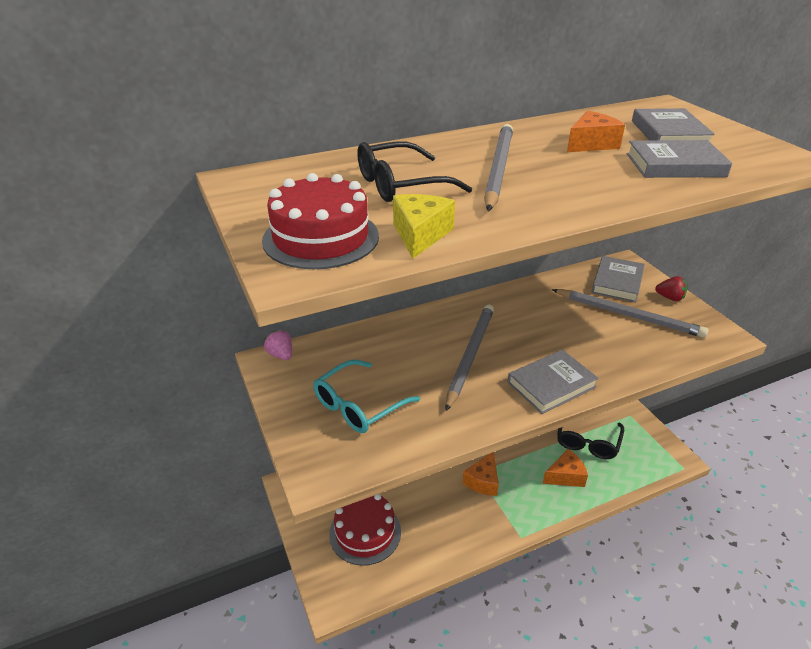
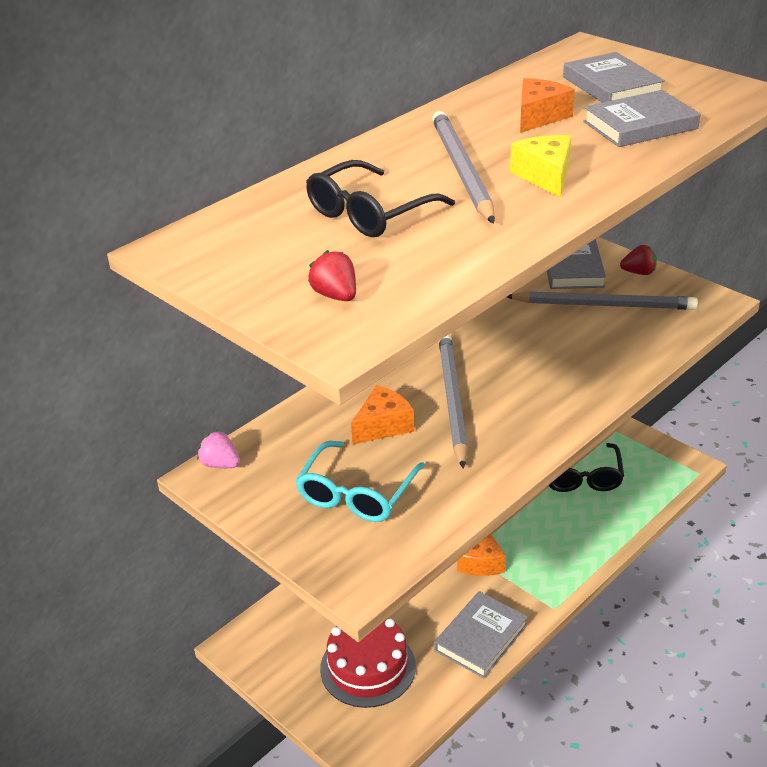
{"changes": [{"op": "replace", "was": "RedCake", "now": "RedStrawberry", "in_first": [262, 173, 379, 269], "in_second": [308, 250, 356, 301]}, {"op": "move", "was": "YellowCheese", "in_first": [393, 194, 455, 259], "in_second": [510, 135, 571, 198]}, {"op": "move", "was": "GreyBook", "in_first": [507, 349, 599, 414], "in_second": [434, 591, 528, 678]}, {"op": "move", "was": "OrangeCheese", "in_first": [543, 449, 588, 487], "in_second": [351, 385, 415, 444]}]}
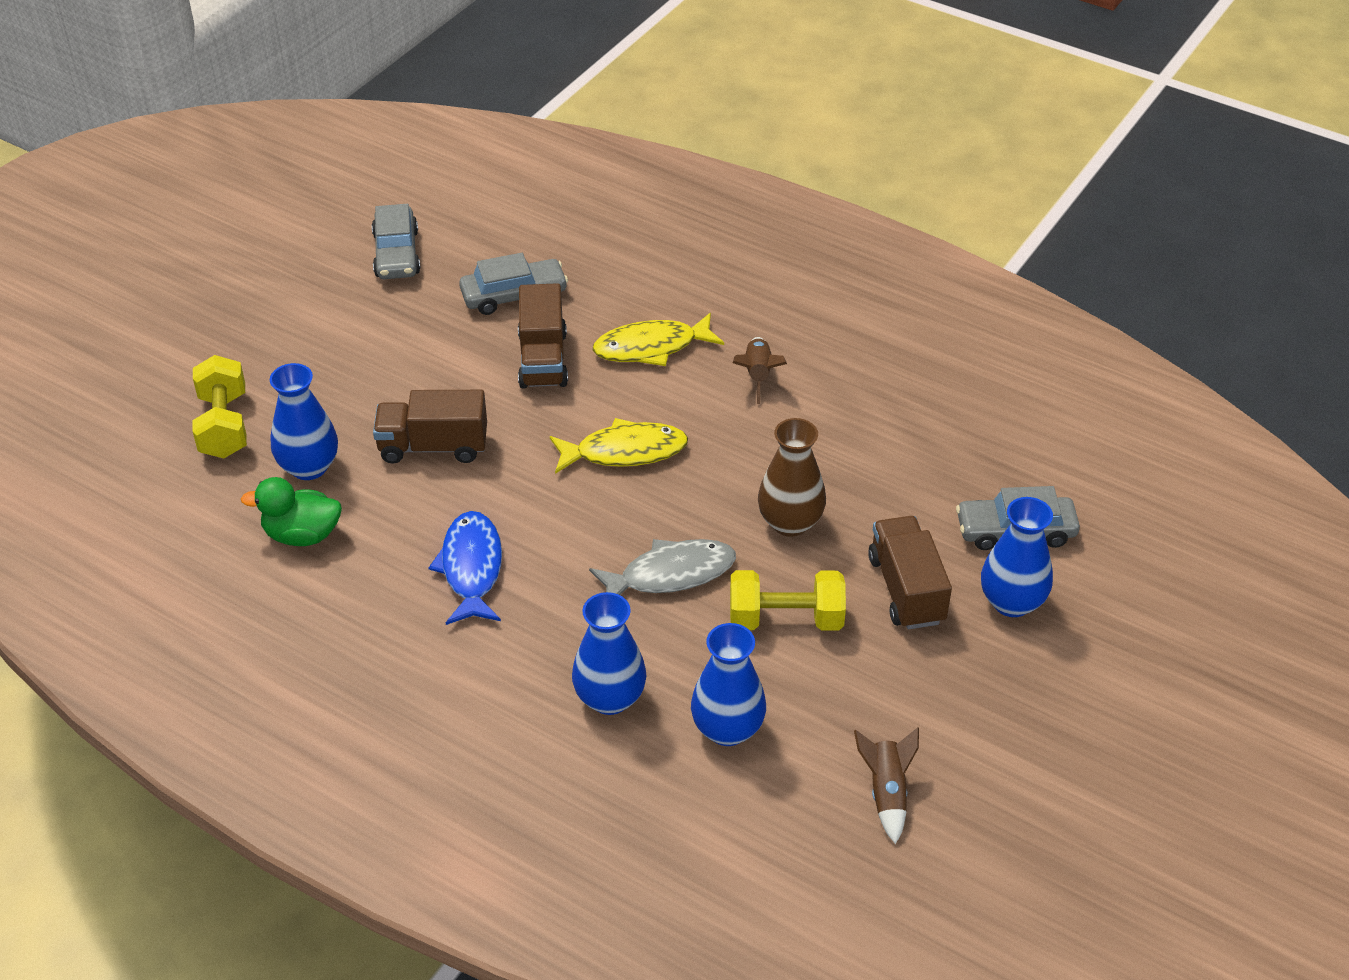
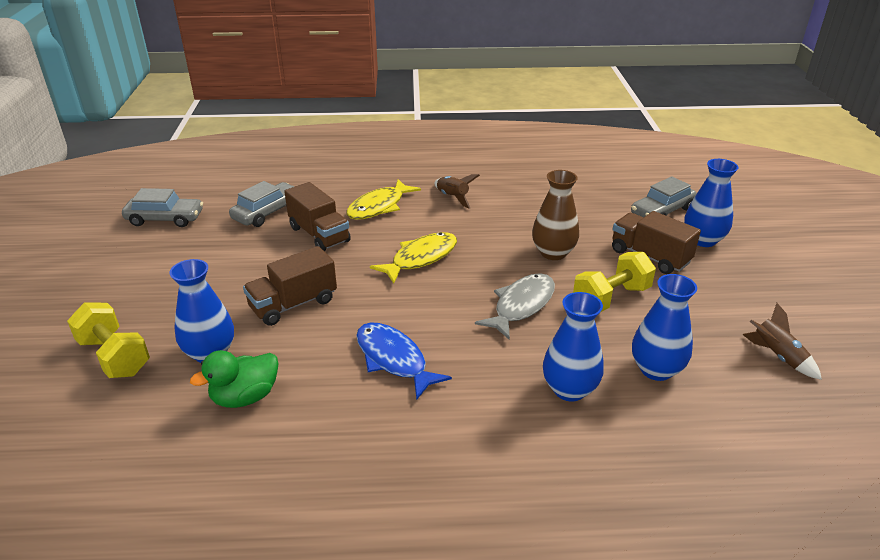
{"changes": [{"op": "rotate", "was": "GreyCar", "in_first": [372, 204, 421, 279], "in_second": [122, 188, 203, 227], "clockwise": -45}]}
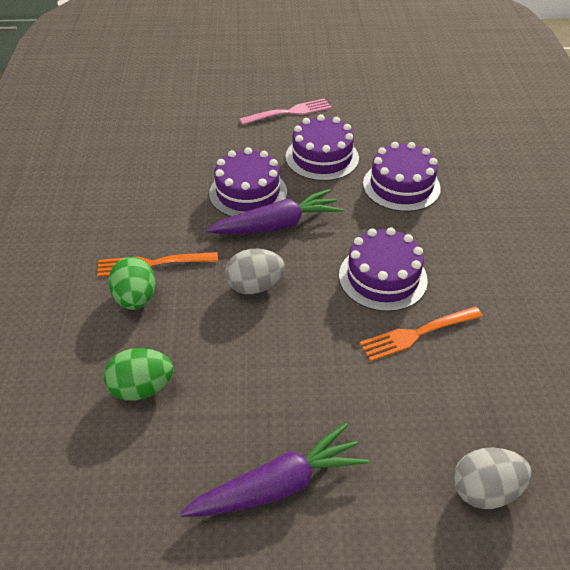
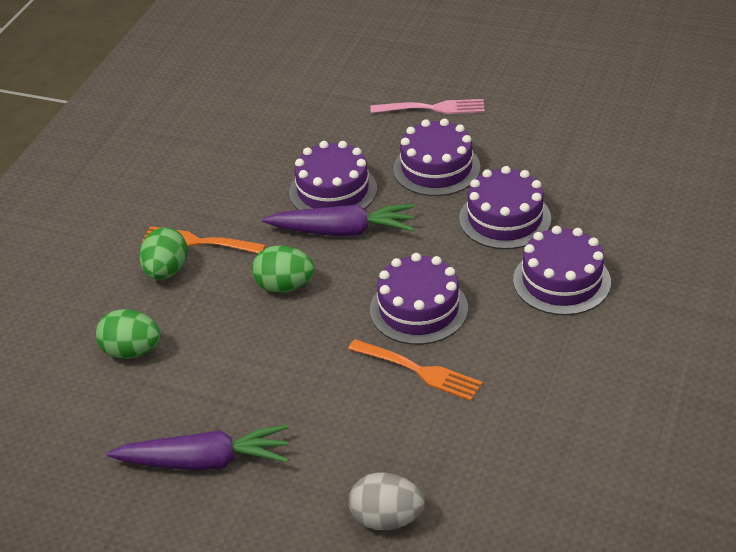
{"changes": [{"op": "recolor", "was": "GreyEgg", "now": "GreenEgg", "in_first": [225, 249, 285, 294], "in_second": [252, 246, 315, 293]}, {"op": "rotate", "was": "OrangeFork", "in_first": [359, 306, 483, 362], "in_second": [348, 339, 483, 401], "clockwise": -150}, {"op": "insert", "now": "PurpleCake", "in_second": [513, 226, 611, 315]}]}
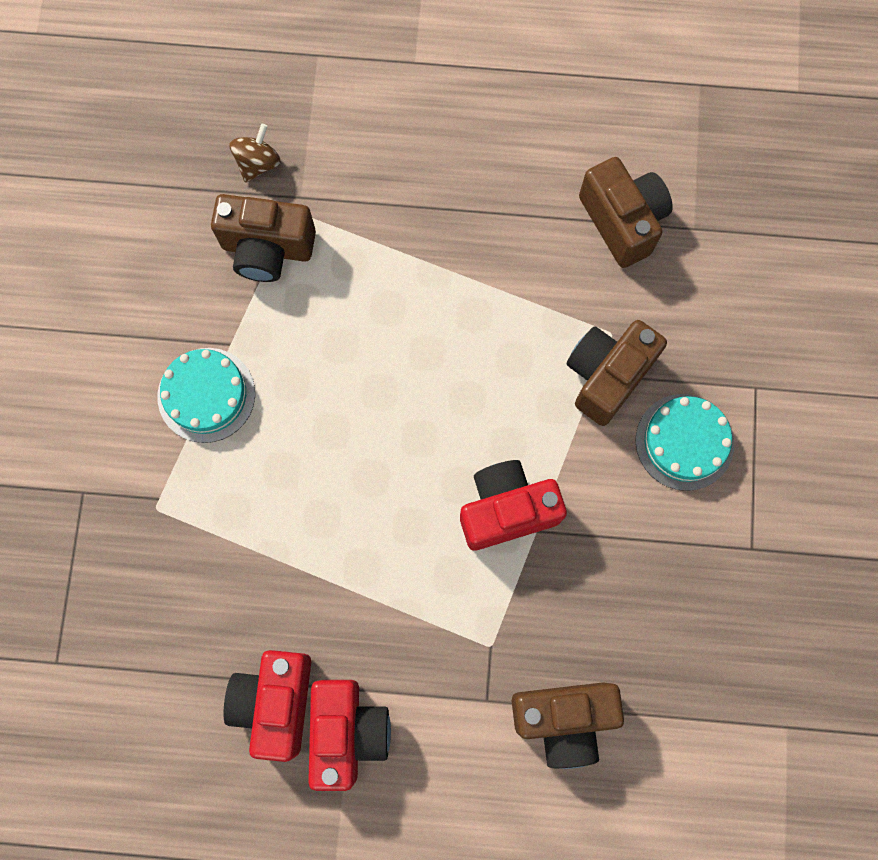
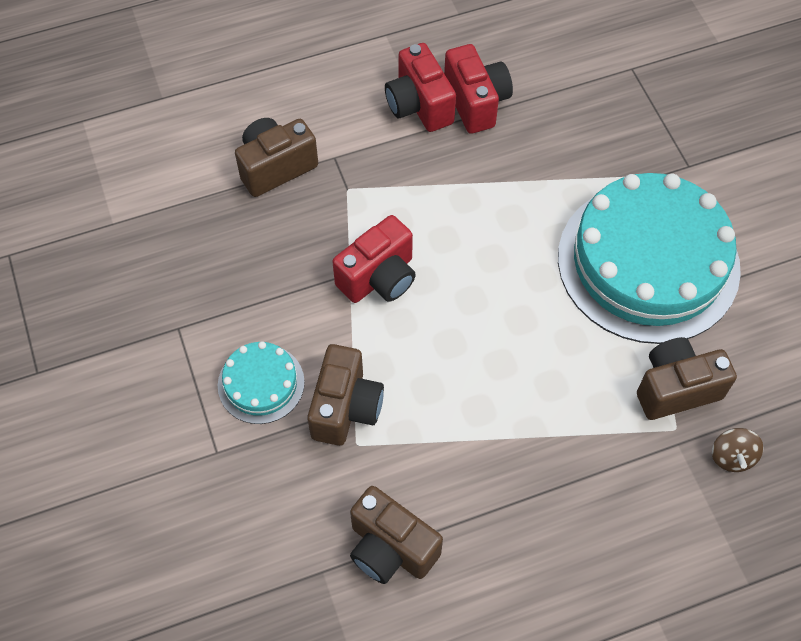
{"changes": [{"op": "resize", "was": "TurquoiseCake", "in_first": [157, 348, 255, 443], "in_second": [558, 173, 741, 344], "ratio": 2.21}]}
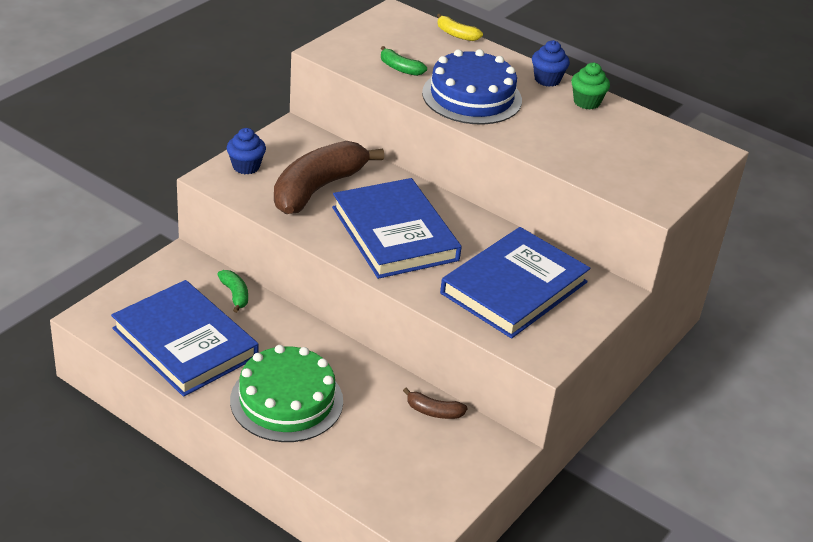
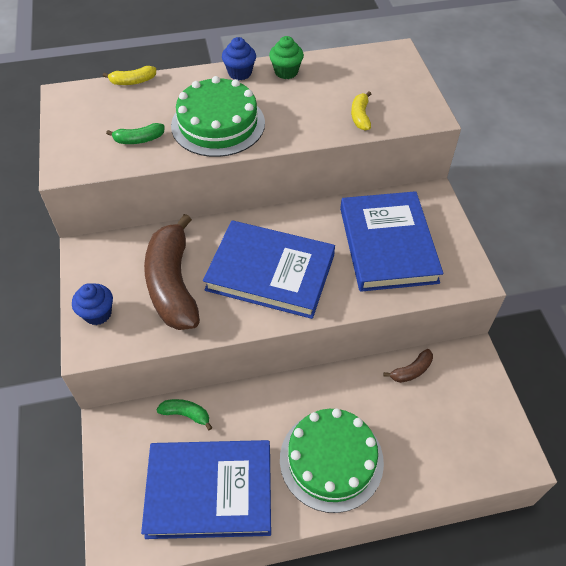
{"changes": [{"op": "recolor", "was": "BlueCake", "now": "GreenCake", "in_first": [422, 49, 522, 124], "in_second": [171, 76, 265, 157]}, {"op": "insert", "now": "YellowBanana", "in_second": [351, 91, 371, 131]}]}
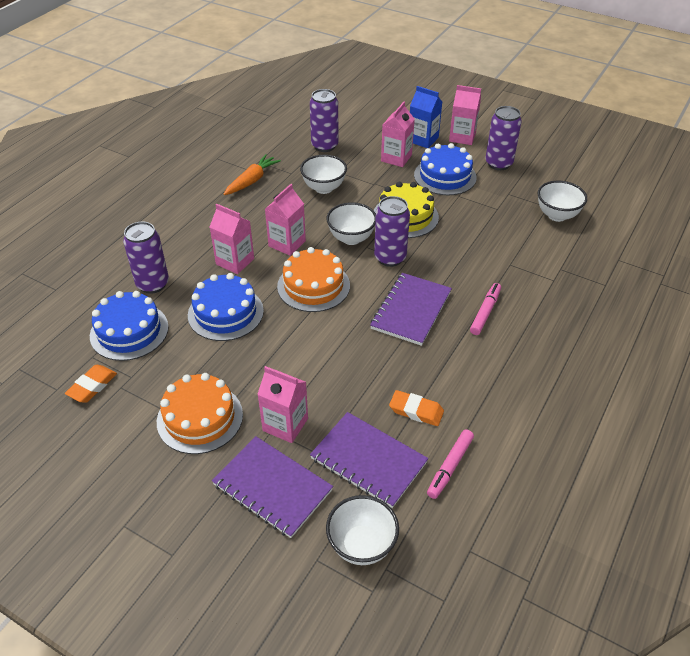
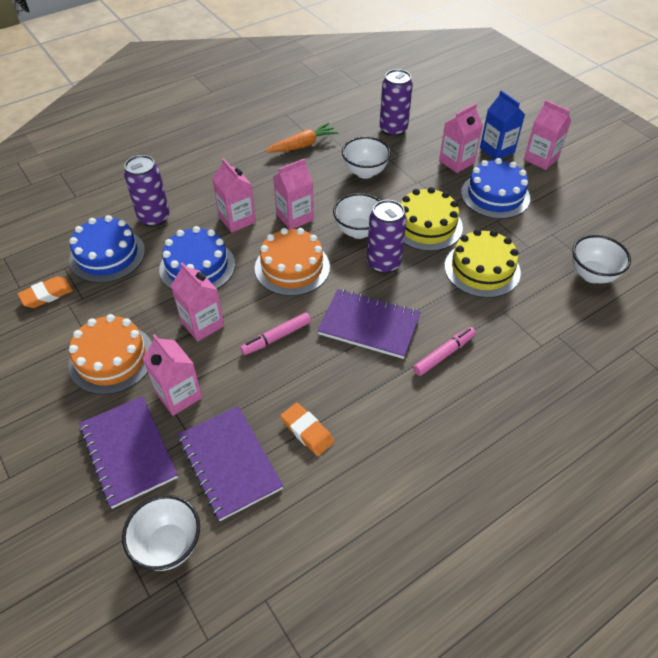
{"changes": [{"op": "delete", "was": "PurpleCan", "in_first": [486, 106, 522, 170]}, {"op": "rotate", "was": "PurpleNotebook", "in_first": [370, 273, 452, 346], "in_second": [317, 289, 421, 359], "clockwise": 60}, {"op": "move", "was": "PinkMarker", "in_first": [427, 430, 474, 499], "in_second": [240, 312, 311, 355]}, {"op": "insert", "now": "YellowCake", "in_second": [444, 229, 521, 298]}, {"op": "insert", "now": "PinkCarton", "in_second": [171, 262, 224, 341]}]}
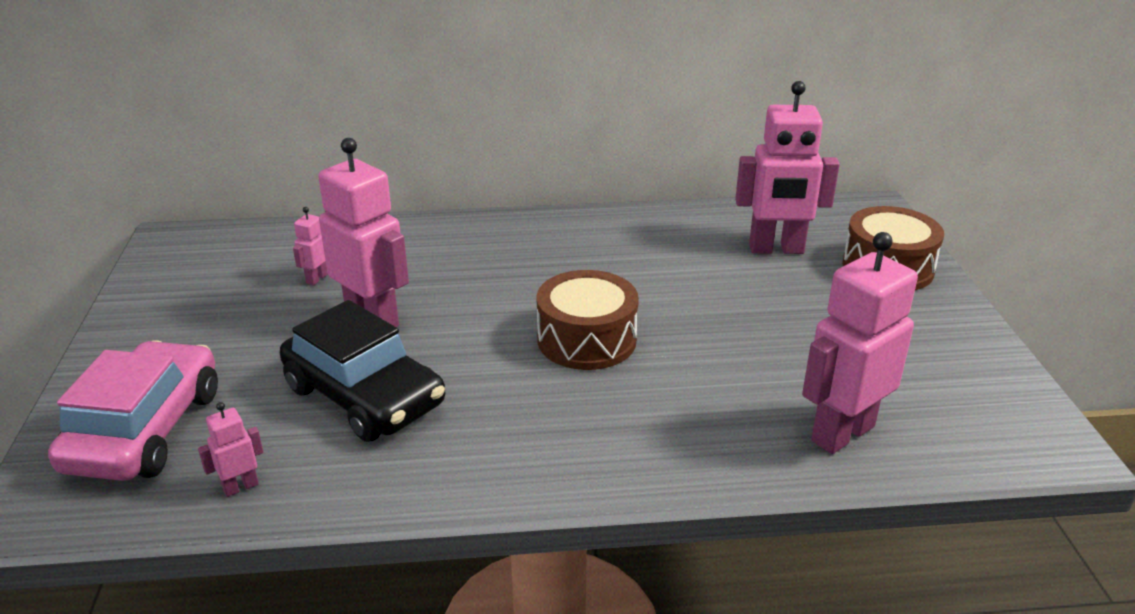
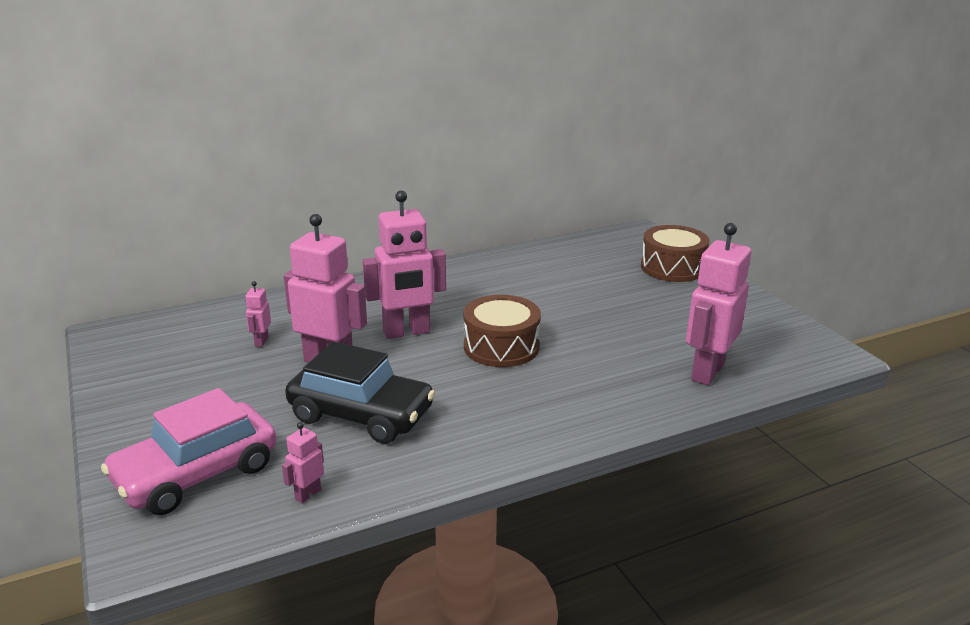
{"changes": [{"op": "move", "was": "PinkRobot", "in_first": [735, 81, 840, 254], "in_second": [363, 191, 446, 339]}, {"op": "rotate", "was": "PinkCar", "in_first": [48, 341, 218, 481], "in_second": [101, 388, 277, 515], "clockwise": -120}]}
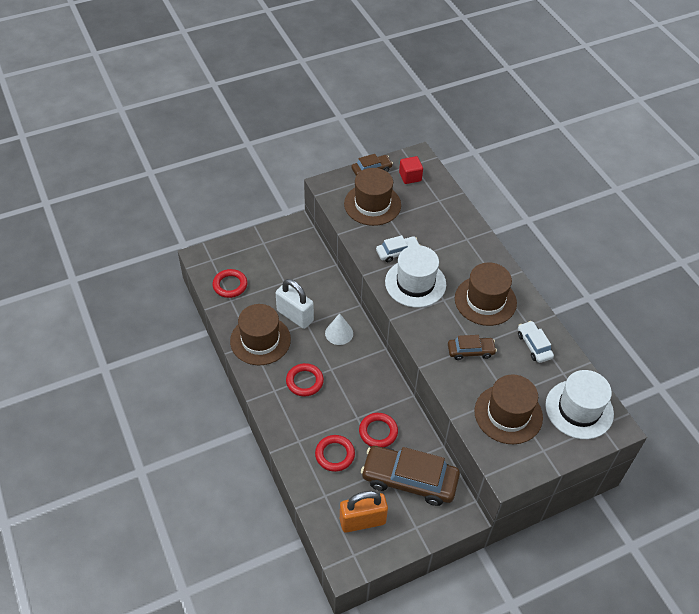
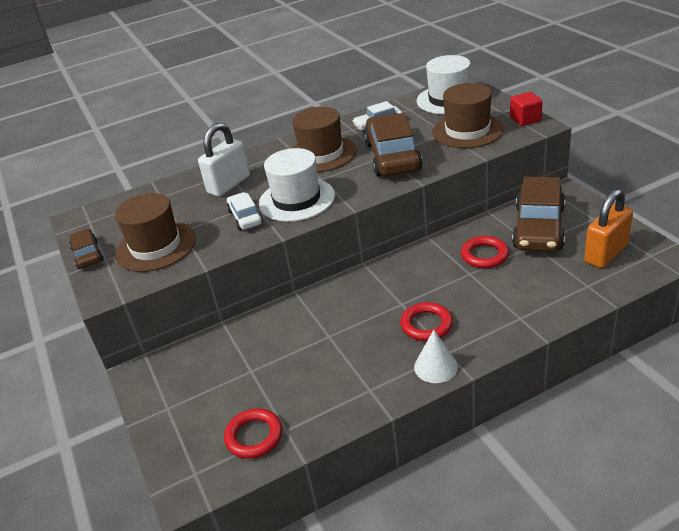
{"changes": [{"op": "move", "was": "RedCube", "in_first": [399, 156, 423, 184], "in_second": [510, 92, 543, 126]}, {"op": "move", "was": "WhitePadlock", "in_first": [276, 279, 314, 329], "in_second": [198, 122, 250, 197]}, {"op": "delete", "was": "BrownHat", "in_first": [230, 304, 291, 365]}, {"op": "move", "was": "WhiteCone", "in_first": [325, 313, 353, 345], "in_second": [414, 330, 458, 383]}, {"op": "resize", "was": "BrownCar", "in_first": [448, 335, 497, 360], "in_second": [364, 113, 423, 177], "ratio": 1.94}, {"op": "delete", "was": "RedRing", "in_first": [315, 435, 355, 472]}, {"op": "rotate", "was": "OrangePadlock", "in_first": [340, 491, 388, 533], "in_second": [584, 189, 633, 268], "clockwise": 60}]}
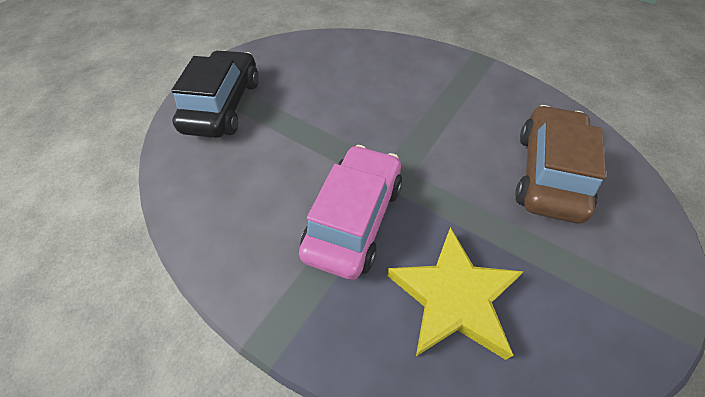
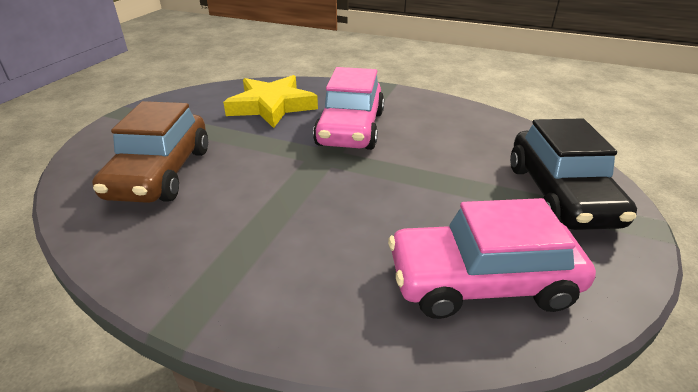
{"changes": [{"op": "insert", "now": "PinkCar", "in_second": [388, 198, 596, 319]}]}
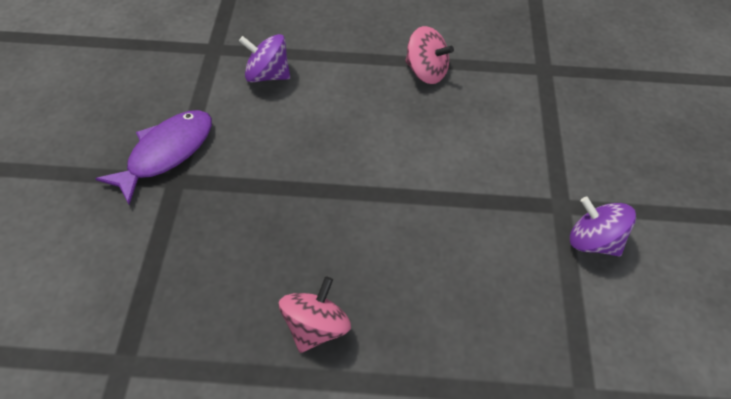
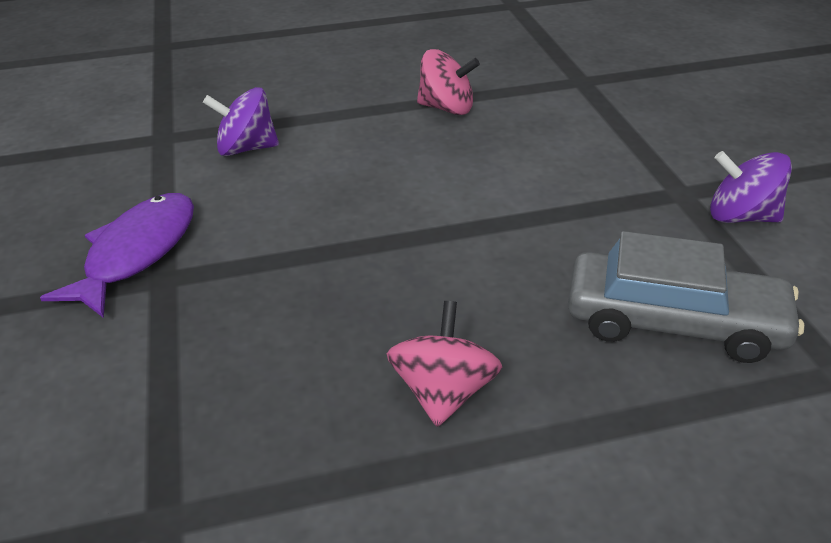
{"changes": [{"op": "insert", "now": "GreyCar", "in_second": [568, 231, 804, 363]}]}
